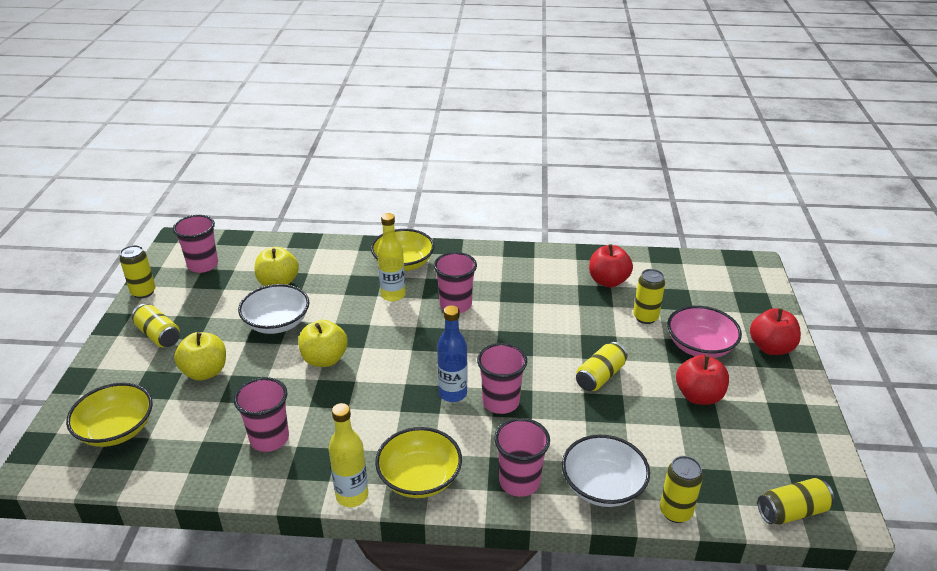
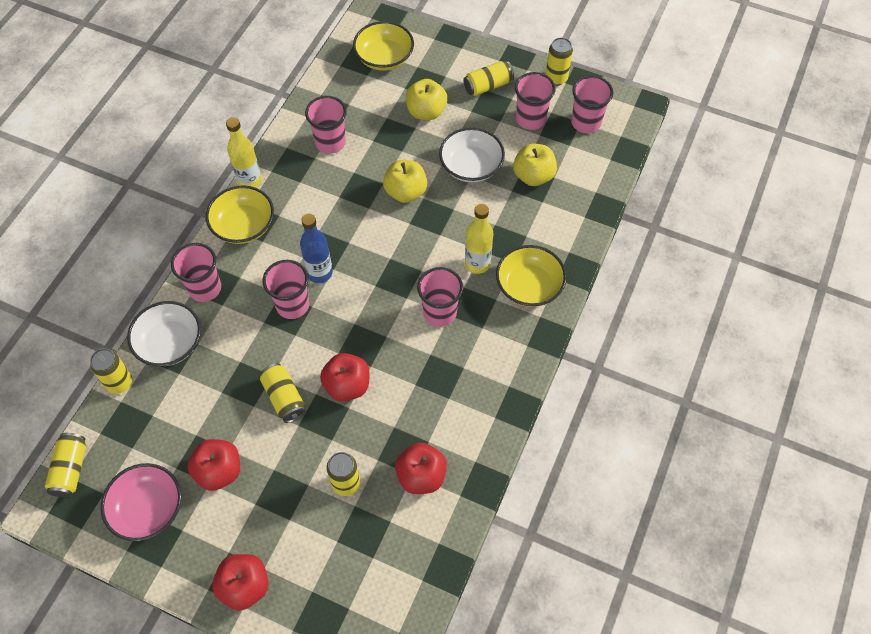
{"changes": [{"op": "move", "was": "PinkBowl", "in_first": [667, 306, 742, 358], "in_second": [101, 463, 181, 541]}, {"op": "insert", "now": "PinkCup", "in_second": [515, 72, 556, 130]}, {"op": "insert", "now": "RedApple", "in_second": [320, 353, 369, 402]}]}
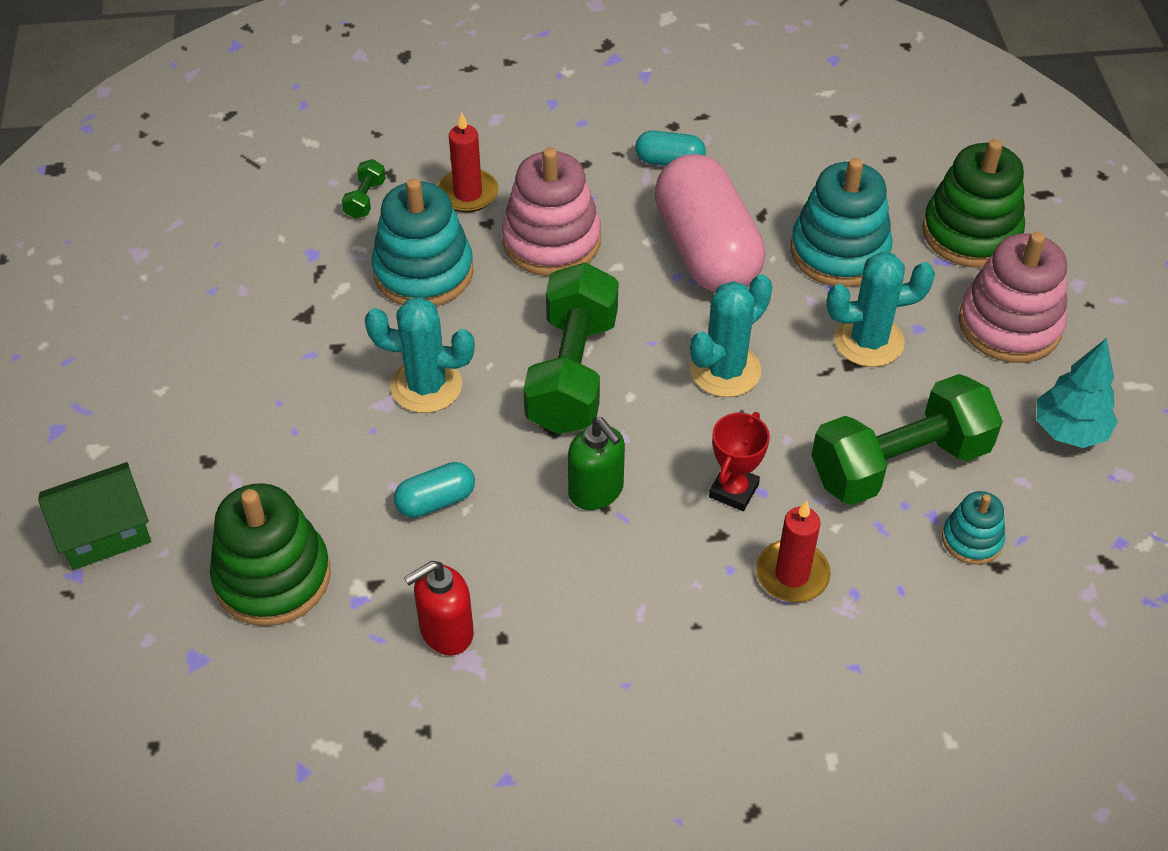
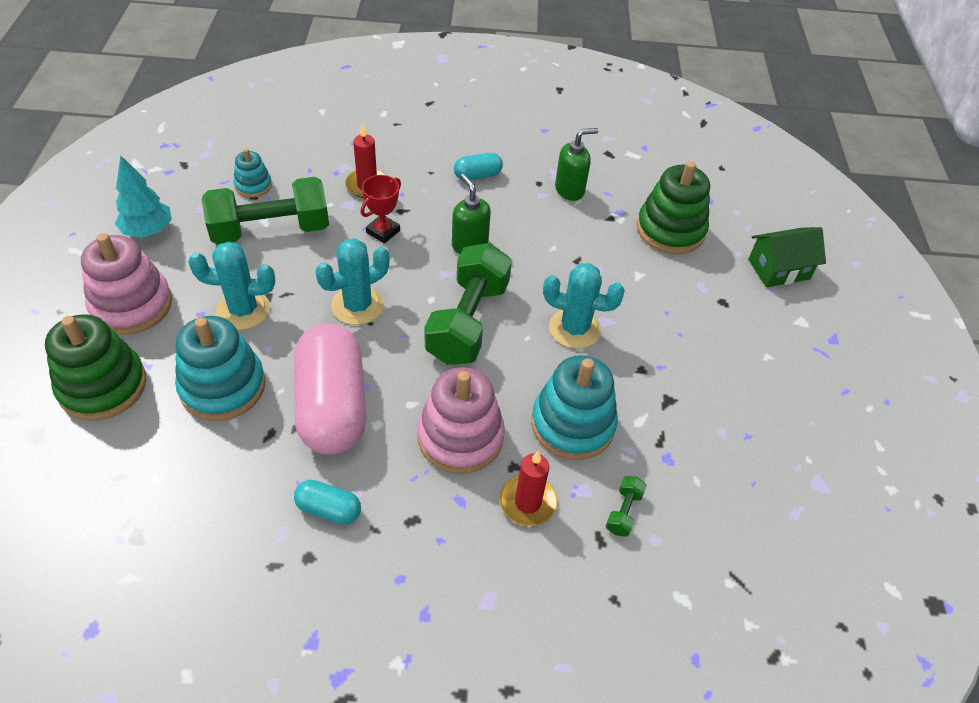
{"changes": [{"op": "move", "was": "TurquoiseCapsule", "in_first": [394, 462, 475, 518], "in_second": [454, 153, 503, 180]}, {"op": "recolor", "was": "RedSoapDispenser", "now": "GreenSoapDispenser", "in_first": [404, 561, 474, 656], "in_second": [555, 128, 598, 201]}]}
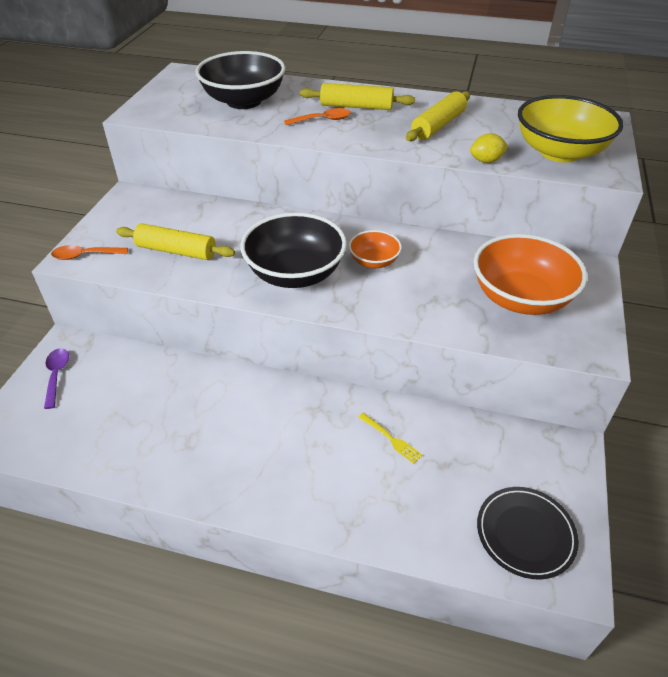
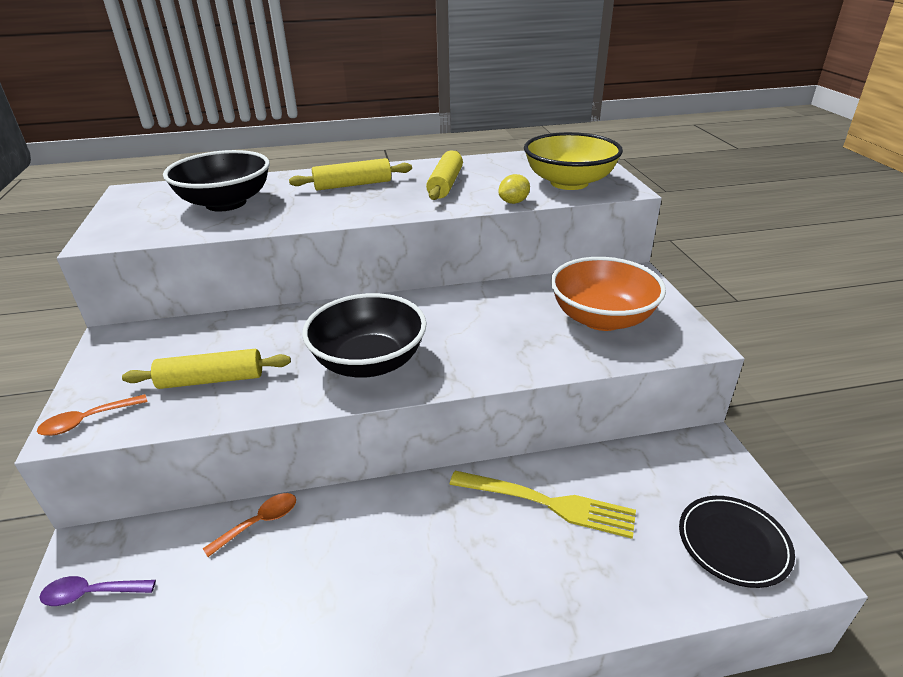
{"changes": [{"op": "move", "was": "OrangeSpoon", "in_first": [284, 108, 351, 125], "in_second": [203, 493, 296, 557]}, {"op": "delete", "was": "OrangeBowl", "in_first": [349, 230, 402, 268]}, {"op": "rotate", "was": "PurpleSpoon", "in_first": [44, 348, 69, 409], "in_second": [39, 576, 156, 606], "clockwise": -60}, {"op": "resize", "was": "YellowFork", "in_first": [358, 413, 423, 464], "in_second": [449, 471, 636, 539], "ratio": 2.12}]}
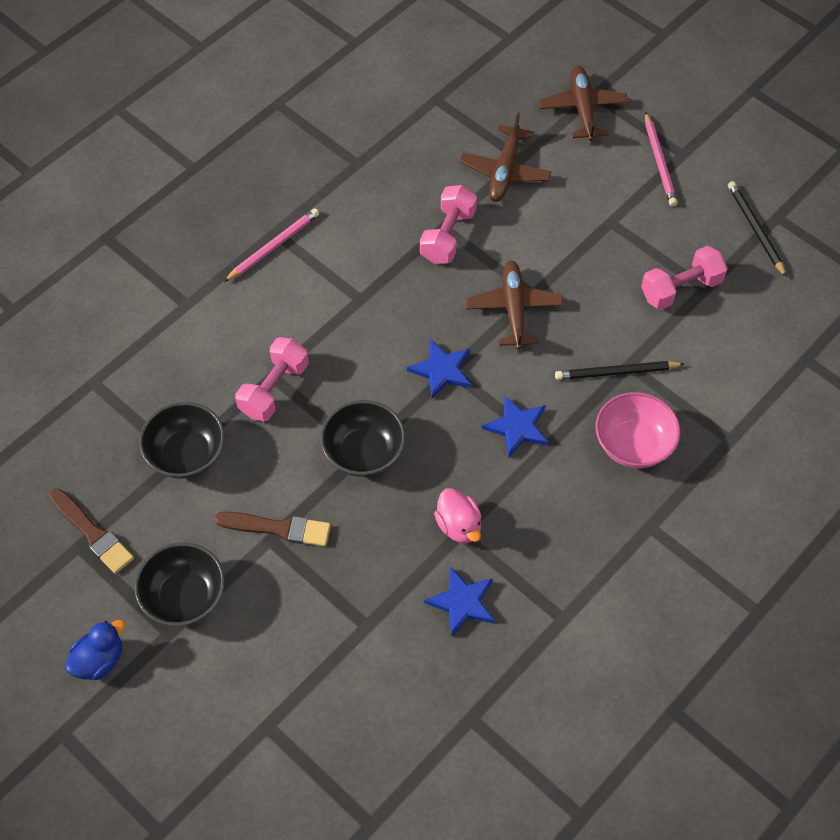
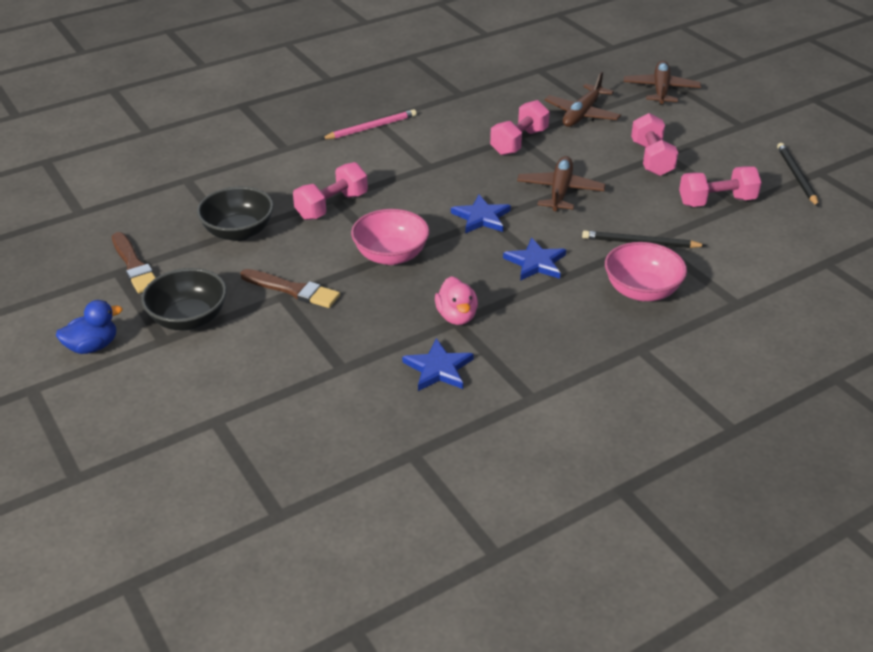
{"changes": [{"op": "delete", "was": "PinkPencil", "in_first": [645, 112, 677, 206]}, {"op": "recolor", "was": "BlackBowl", "now": "PinkBowl", "in_first": [320, 400, 405, 477], "in_second": [351, 209, 430, 265]}, {"op": "insert", "now": "PinkDumbbell", "in_second": [631, 113, 678, 176]}]}
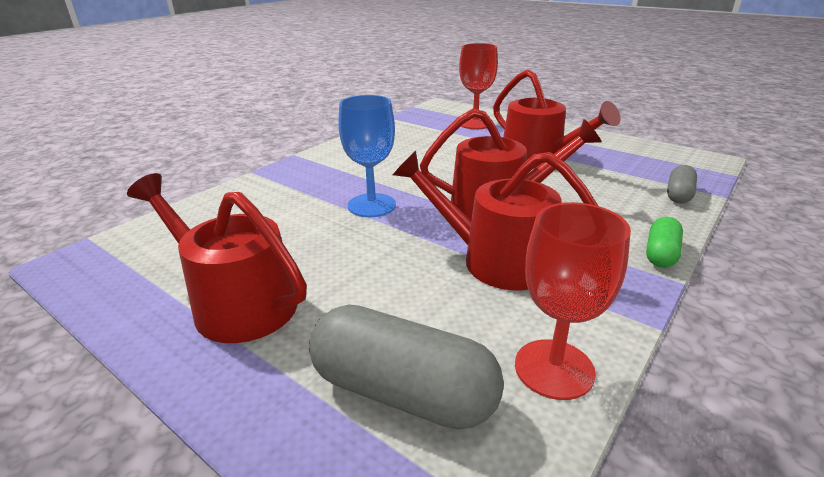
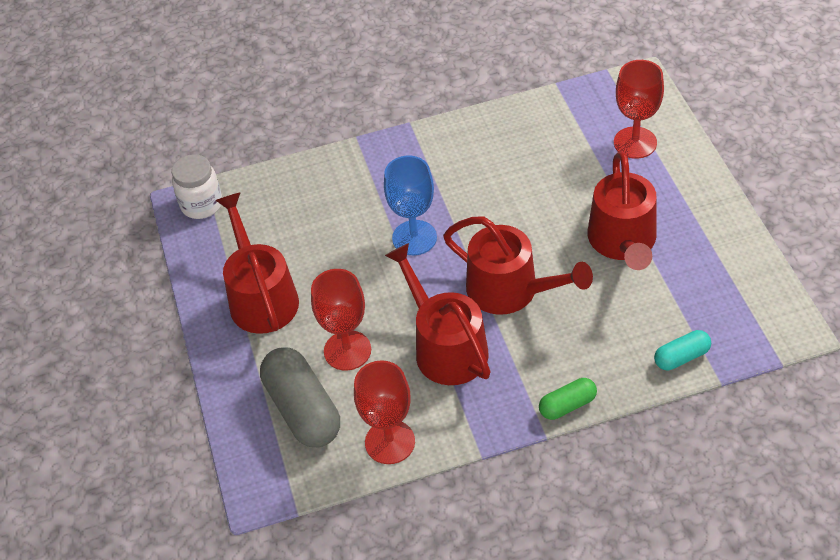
{"changes": [{"op": "recolor", "was": "GreyCapsule", "now": "TurquoiseCapsule", "in_first": [667, 165, 697, 203], "in_second": [654, 330, 711, 370]}, {"op": "insert", "now": "WhiteJar", "in_second": [172, 154, 222, 219]}, {"op": "insert", "now": "RedGoblet", "in_second": [311, 269, 371, 371]}]}
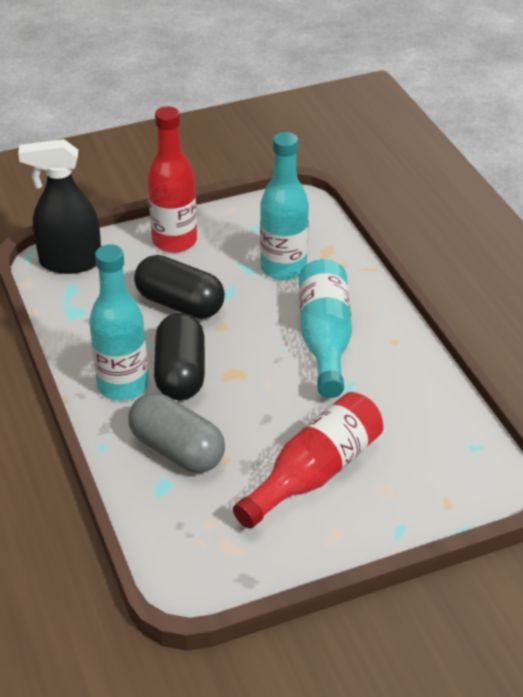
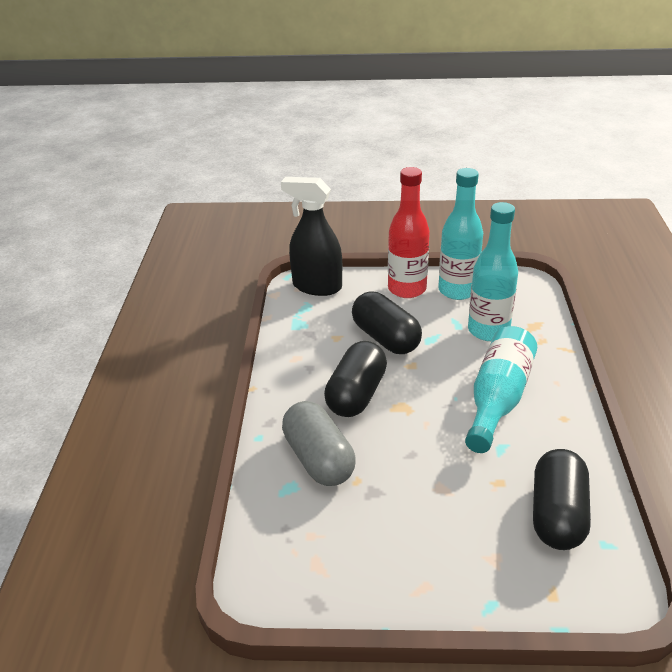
{"changes": [{"op": "move", "was": "TurquoiseBottle", "in_first": [89, 244, 148, 401], "in_second": [438, 168, 483, 300]}, {"op": "delete", "was": "RedBottle", "in_first": [233, 392, 383, 529]}, {"op": "insert", "now": "BlackCapsule", "in_second": [533, 449, 591, 550]}]}
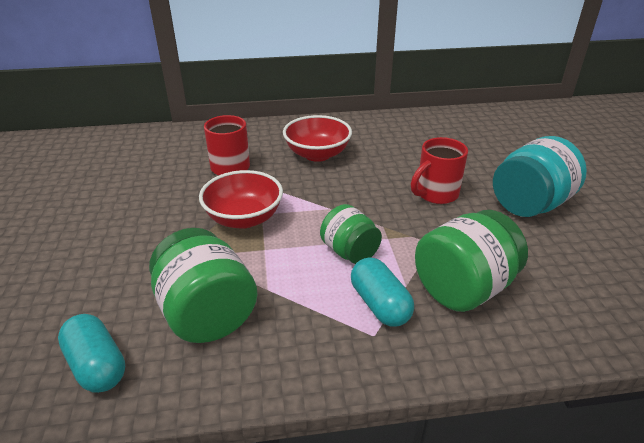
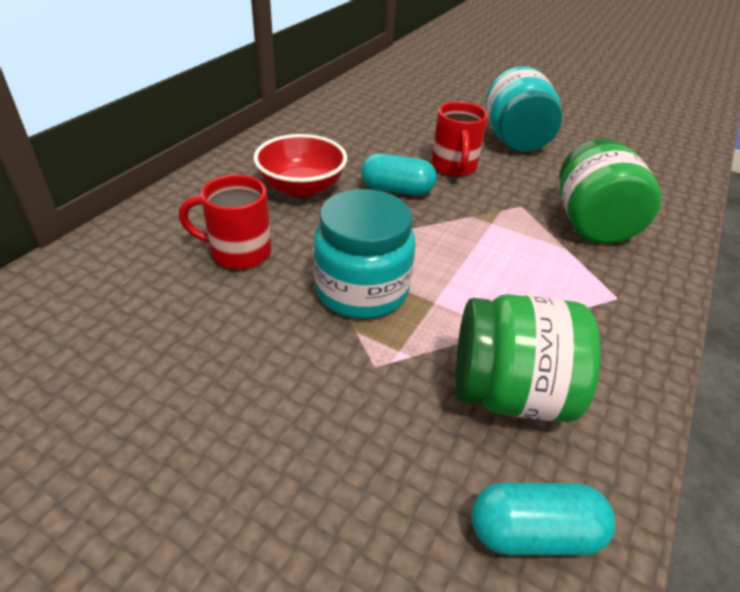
{"changes": [{"op": "replace", "was": "RedBowl", "now": "TurquoiseJar", "in_first": [199, 170, 283, 229], "in_second": [313, 189, 416, 319]}, {"op": "delete", "was": "GreenJar", "in_first": [320, 204, 382, 264]}, {"op": "move", "was": "TurquoiseCapsule", "in_first": [351, 257, 414, 327], "in_second": [361, 153, 436, 196]}]}
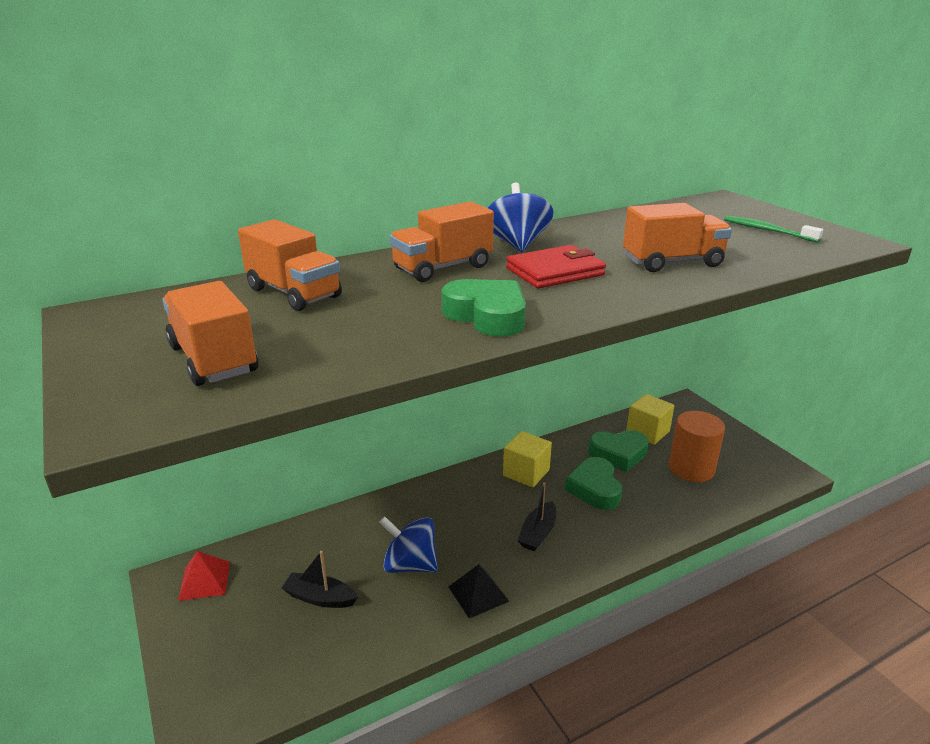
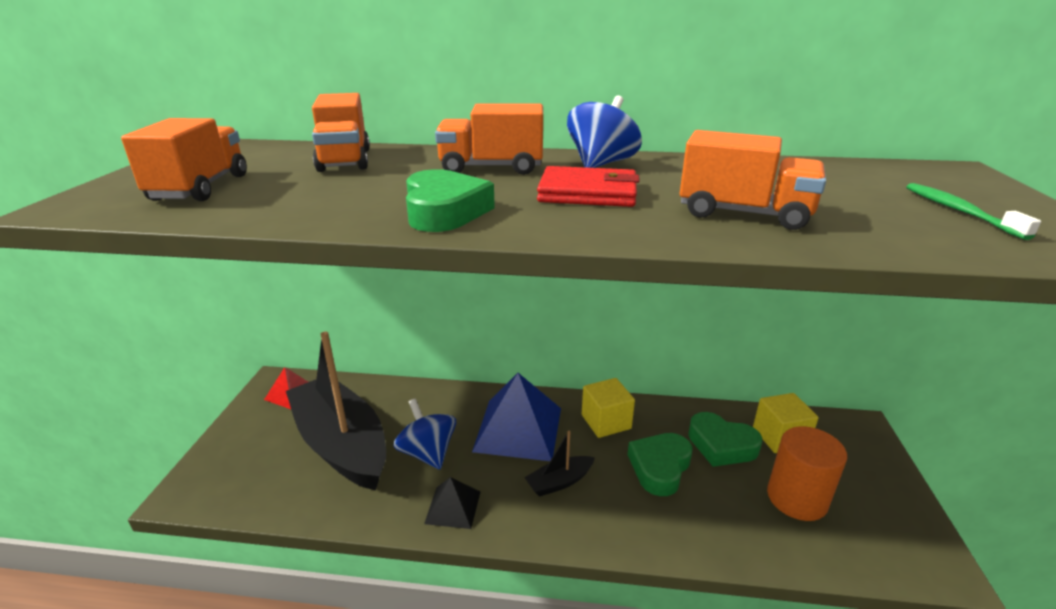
{"changes": [{"op": "resize", "was": "BlackBoat", "in_first": [282, 551, 358, 608], "in_second": [286, 332, 386, 490], "ratio": 2.41}, {"op": "insert", "now": "BluePyramid", "in_second": [472, 373, 561, 461]}]}
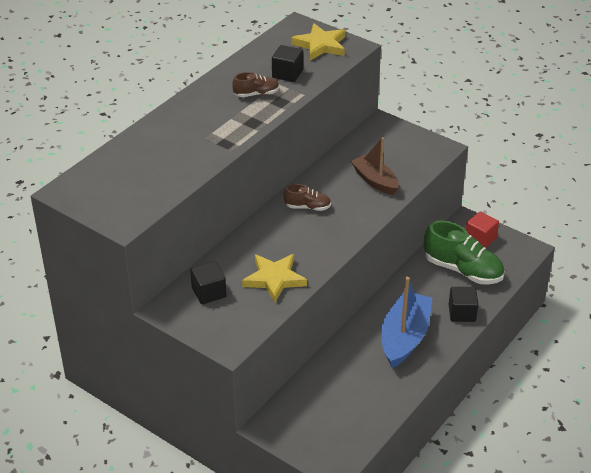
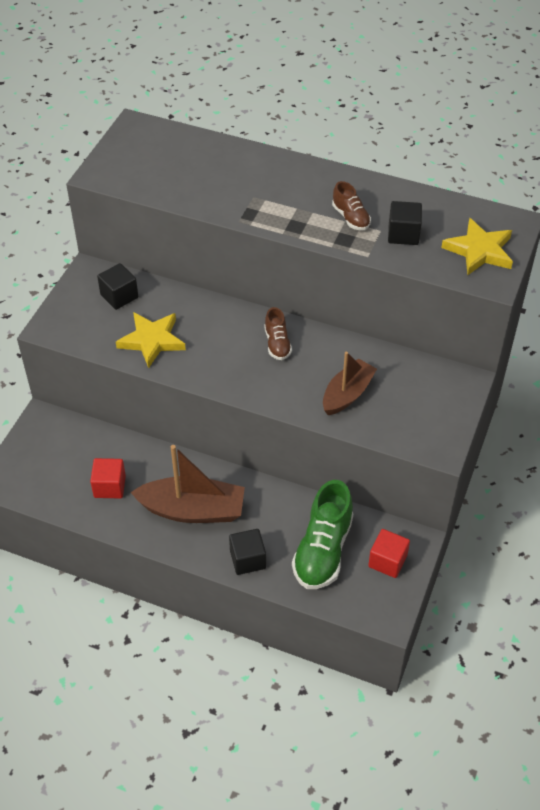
{"changes": [{"op": "recolor", "was": "BlueBoat", "now": "BrownBoat", "in_first": [381, 277, 432, 368], "in_second": [130, 445, 245, 523]}, {"op": "insert", "now": "RedCube", "in_second": [90, 458, 126, 499]}]}
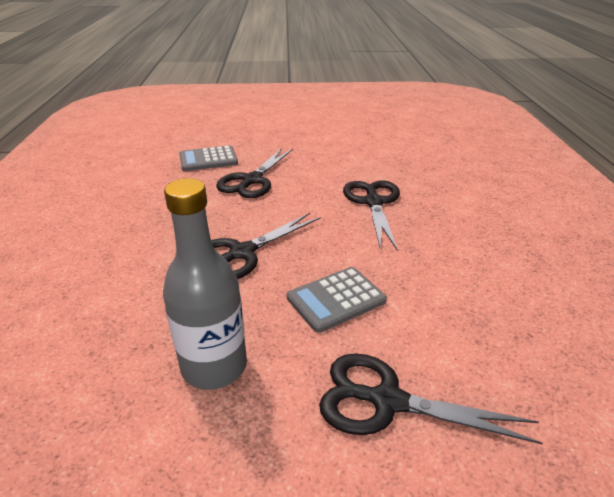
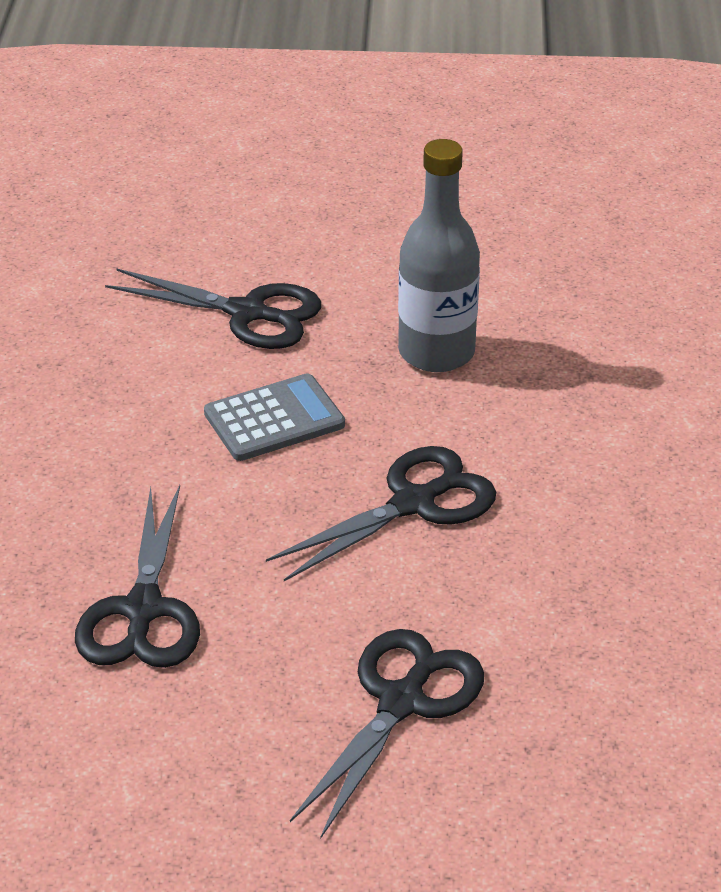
{"changes": [{"op": "delete", "was": "GreyCalculator", "in_first": [179, 145, 238, 171]}]}
